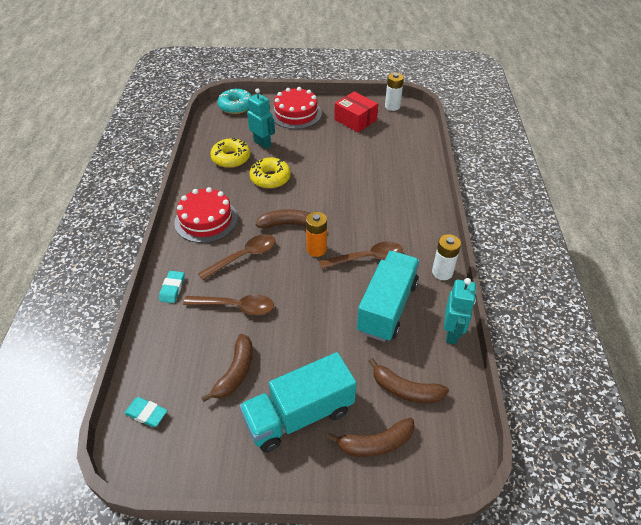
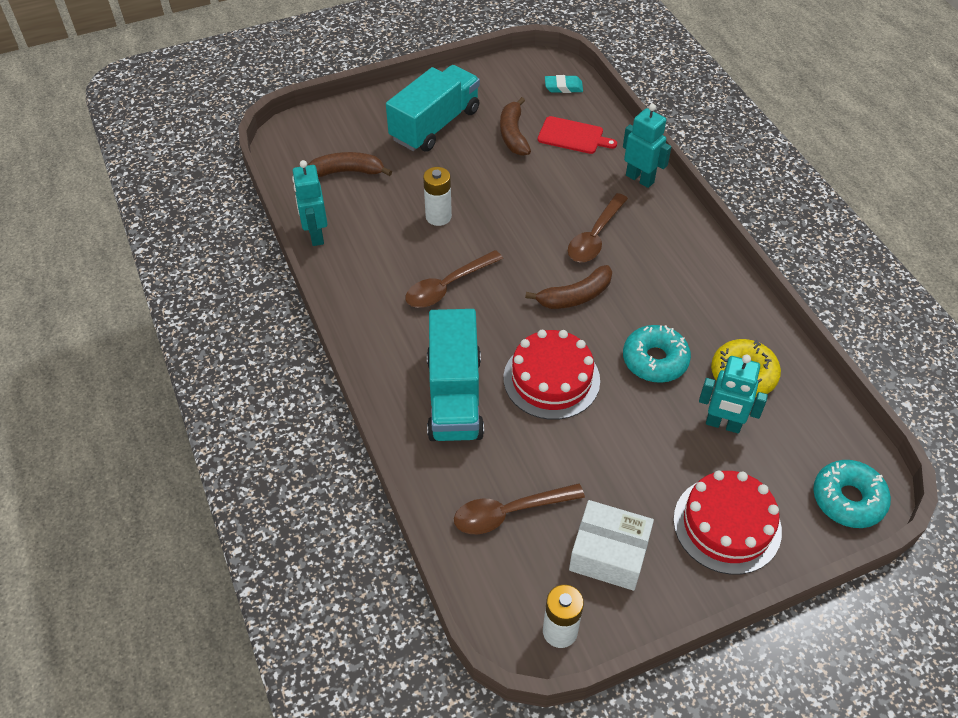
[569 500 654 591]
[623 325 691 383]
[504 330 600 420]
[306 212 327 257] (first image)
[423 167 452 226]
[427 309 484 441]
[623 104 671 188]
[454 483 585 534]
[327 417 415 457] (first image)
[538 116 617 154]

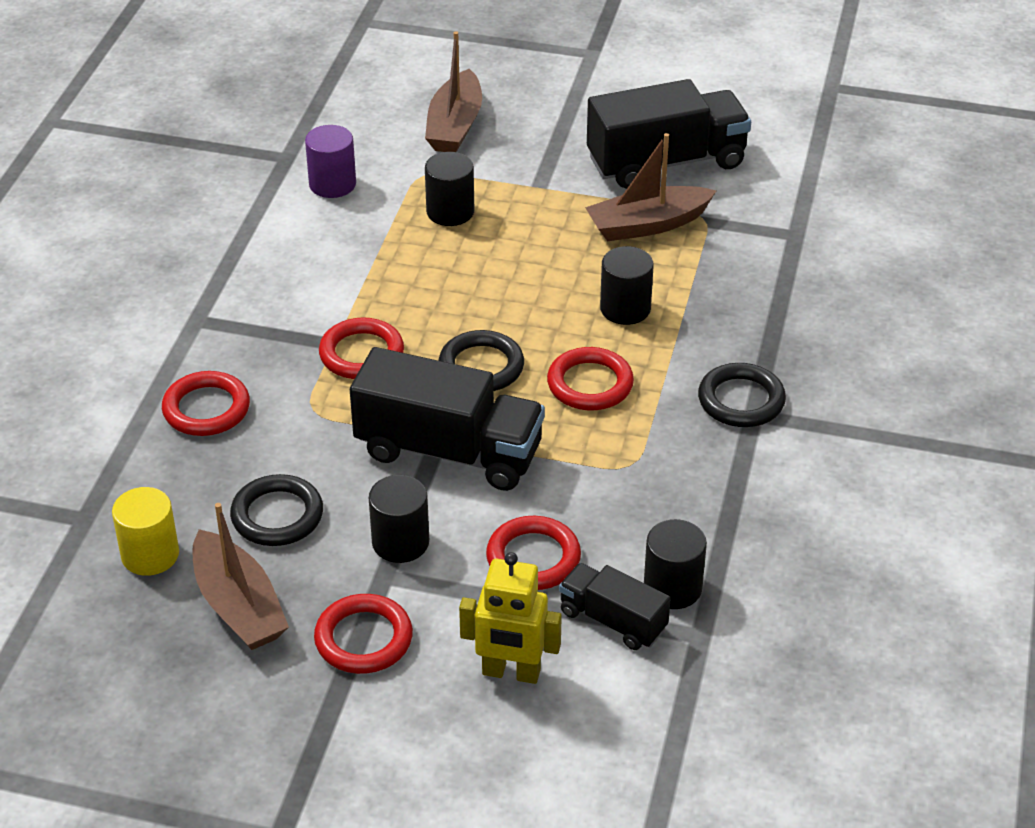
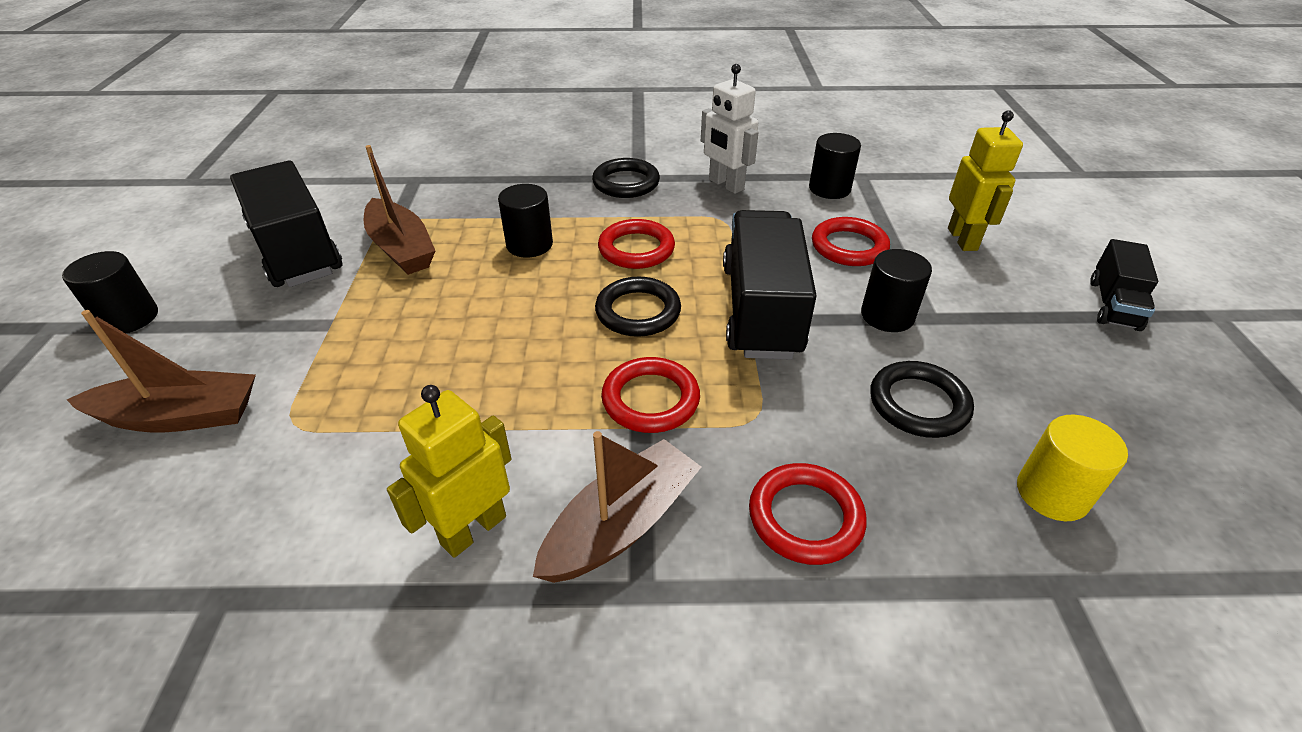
[305 125 356 198] (first image)
[62 251 158 333]
[533 431 701 583]
[1090 239 1158 331]
[314 594 413 674] (first image)
[701 64 759 194]
[387 385 512 558]

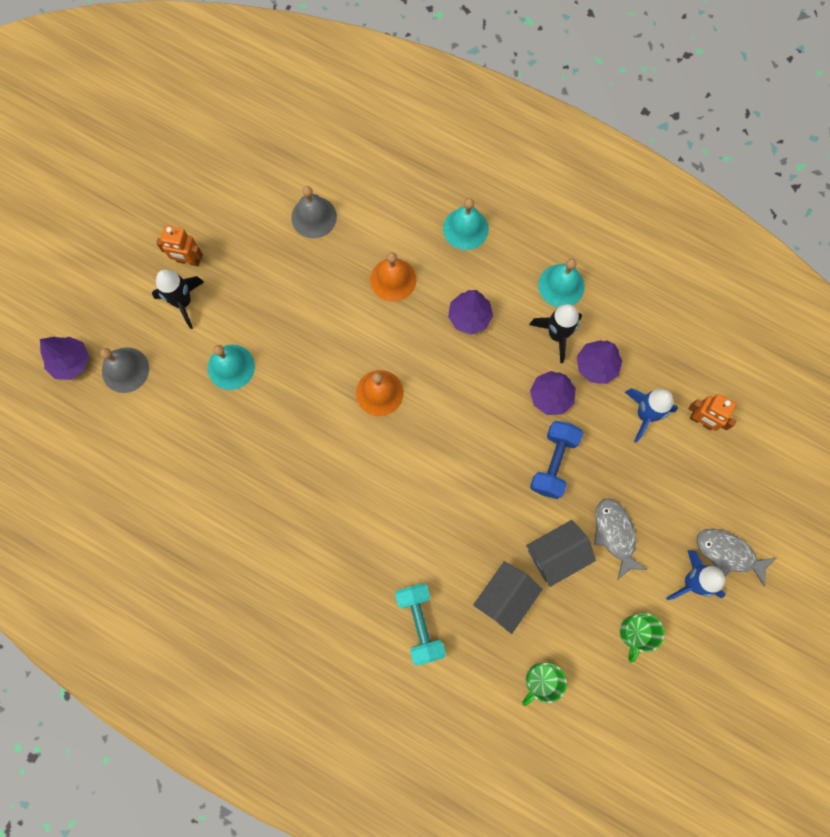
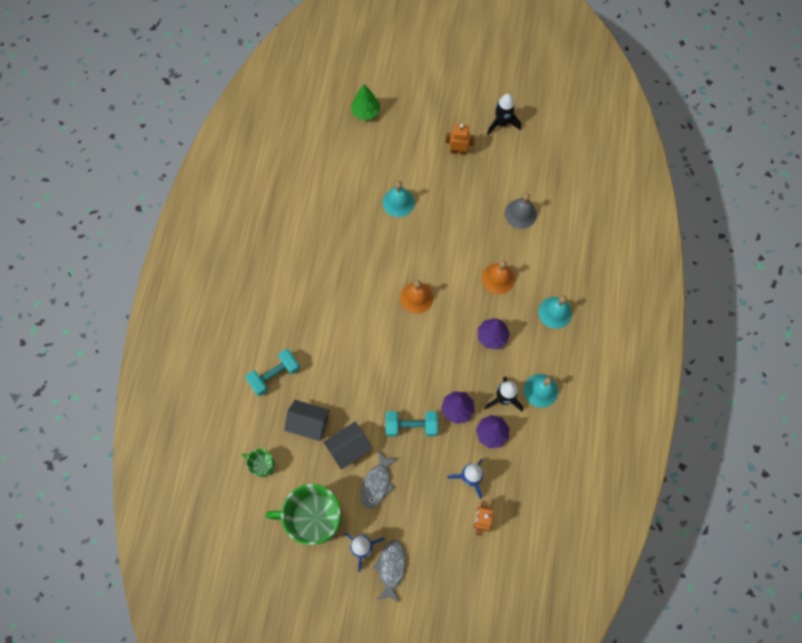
[445 124 475 155]
[487 94 521 135]
[351 84 380 120]
[100 347 149 393] (first image)
[386 411 438 437]
[360 451 398 509]
[323 422 373 469]
[265 484 342 545]

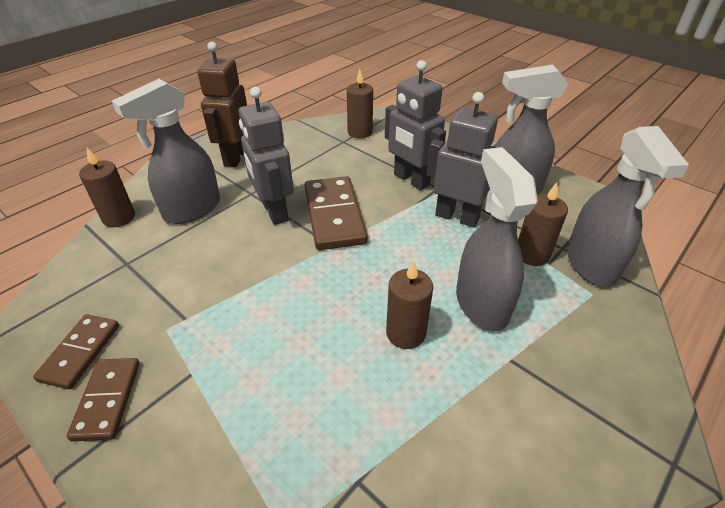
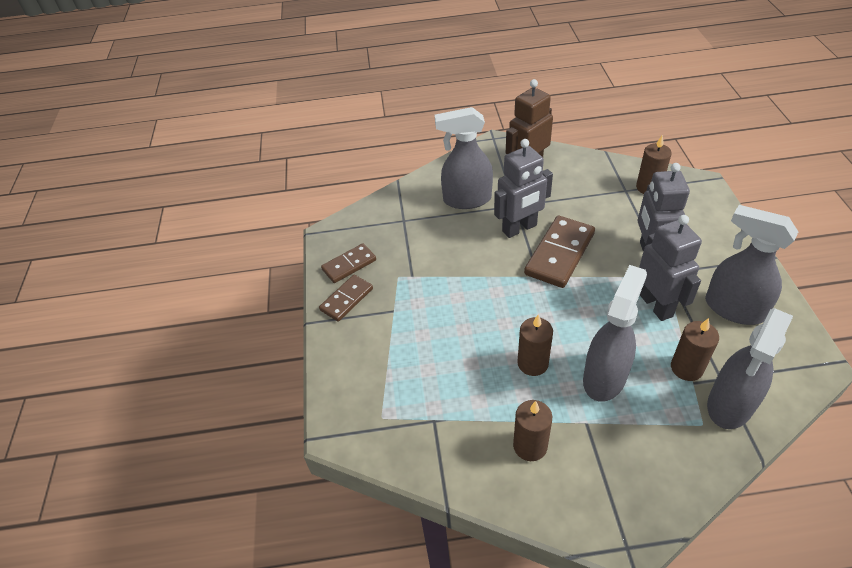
[494 139 553 238]
[513 400 552 461]

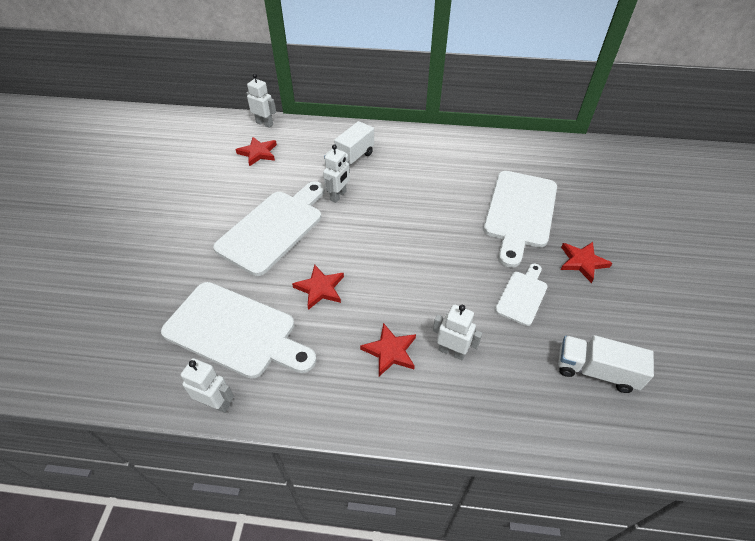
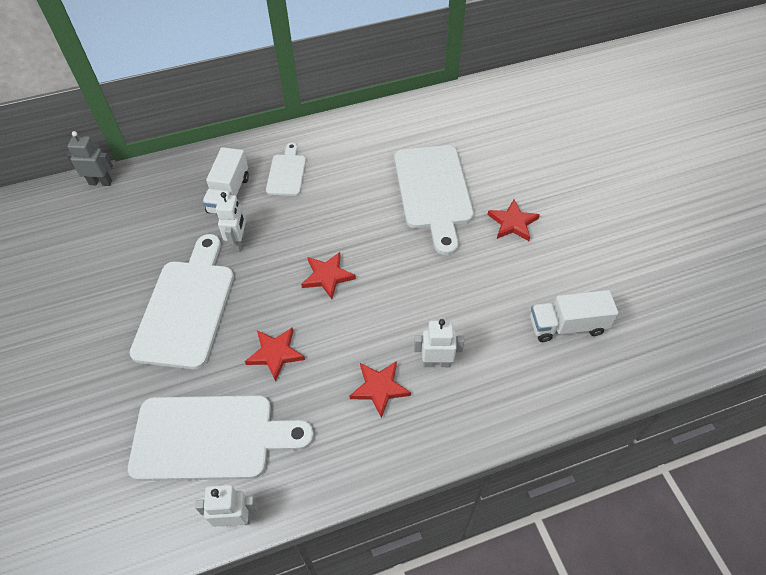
[67 131 113 186]
[301 252 356 299]
[266 143 306 196]

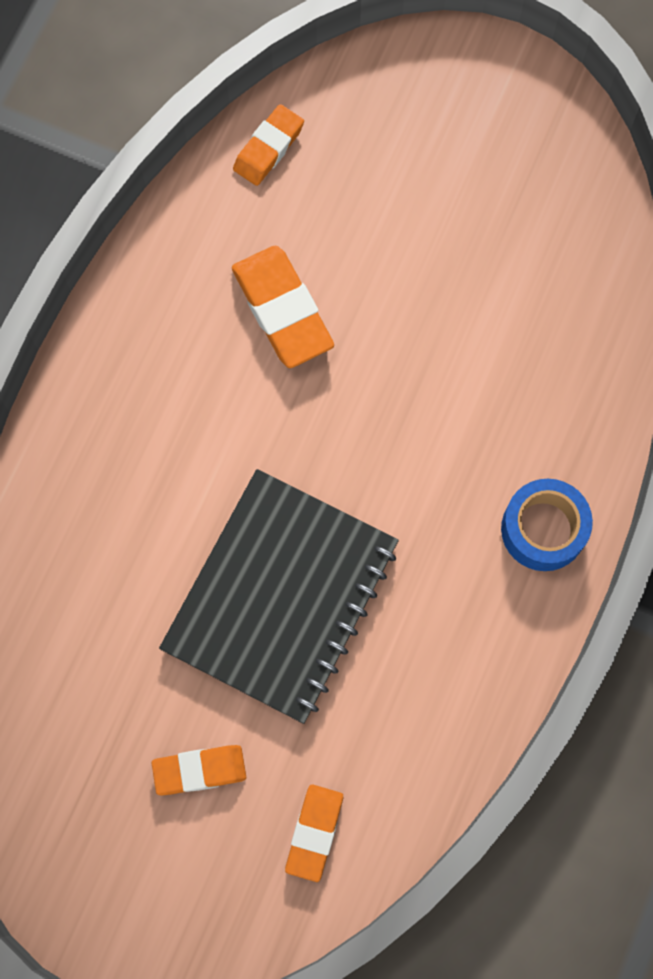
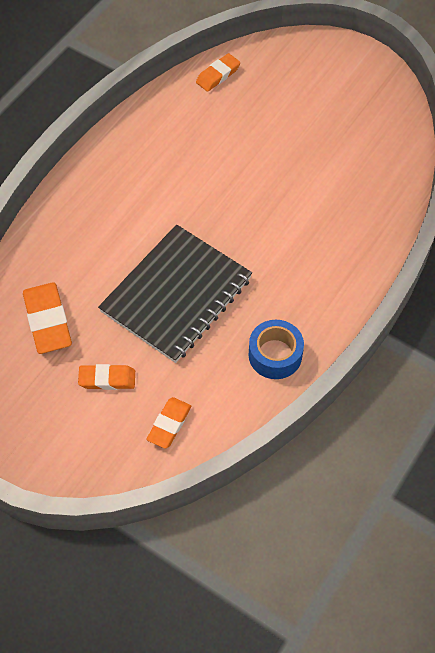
[23 282 72 354]
[248 320 304 379]

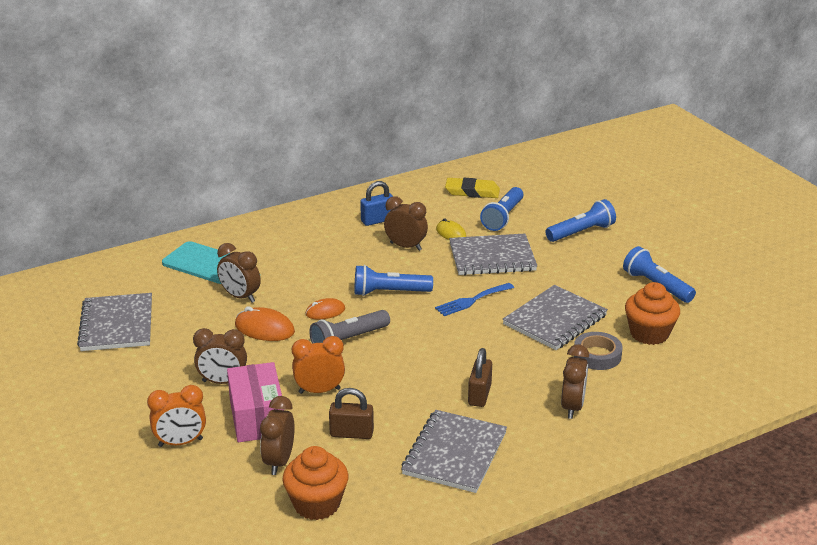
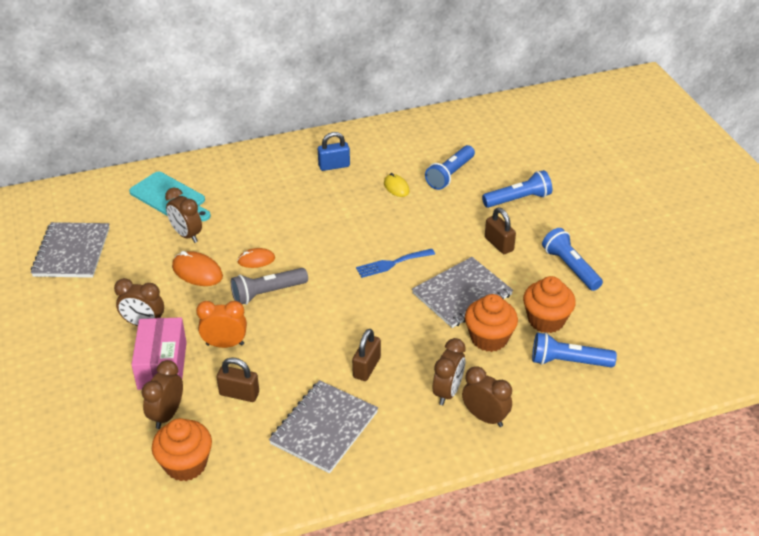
[445 178 500 198] (first image)
[462 366 512 427]
[449 234 537 275] (first image)
[532 332 617 367]
[465 294 518 352]
[147 385 206 447] (first image)
[485 208 516 254]

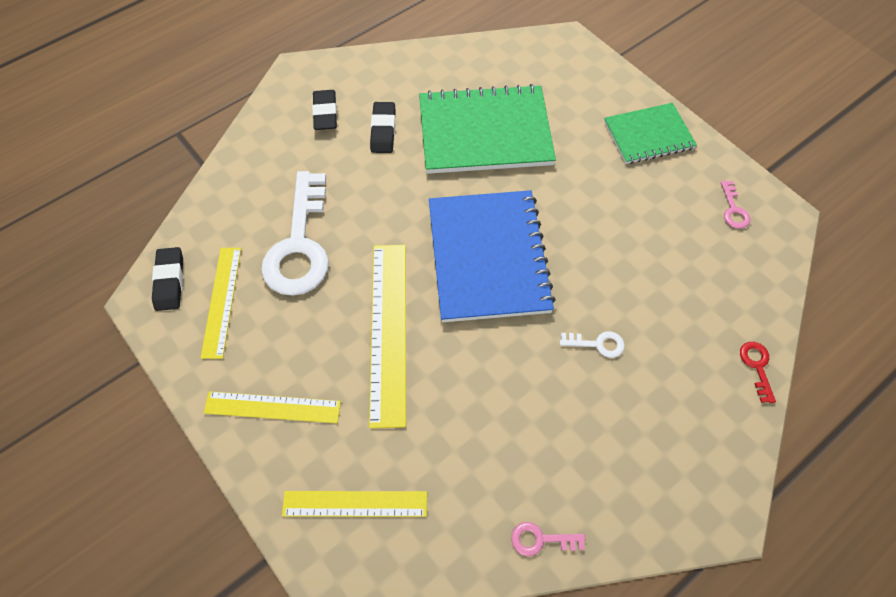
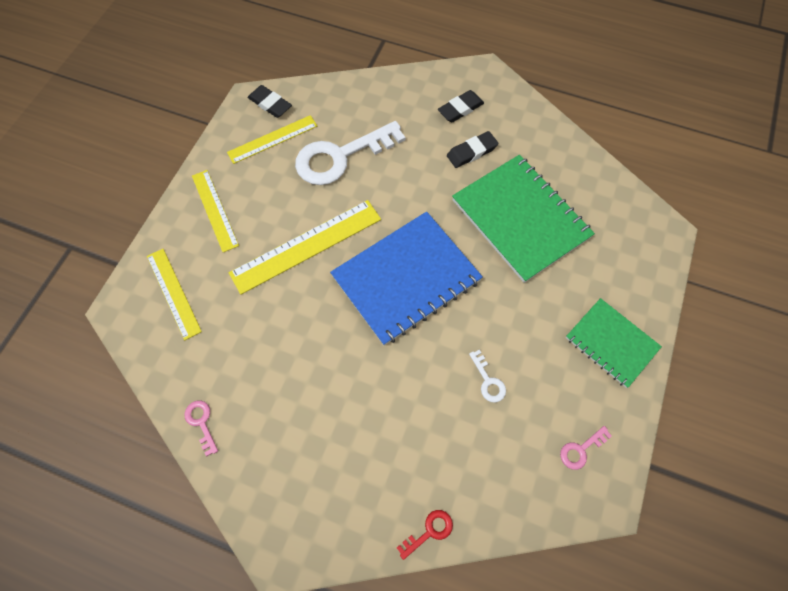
[247 85 292 118]
[469 350 506 402]

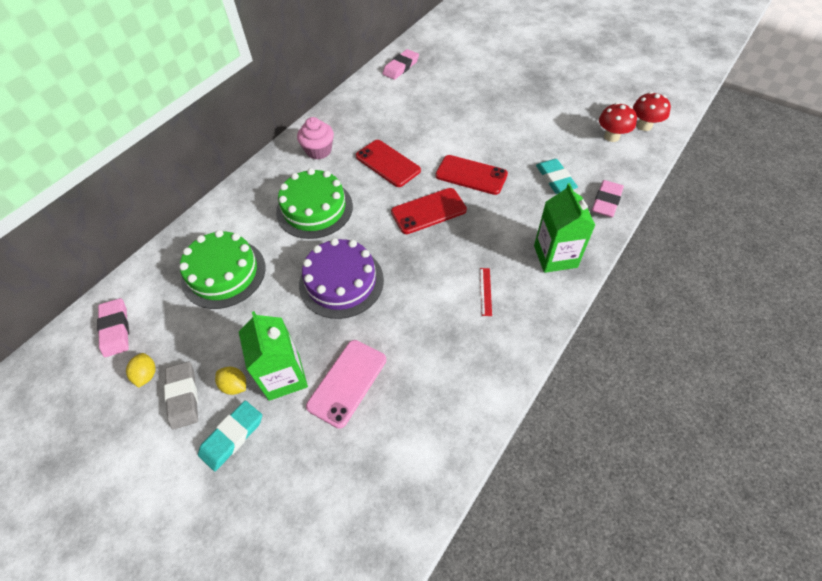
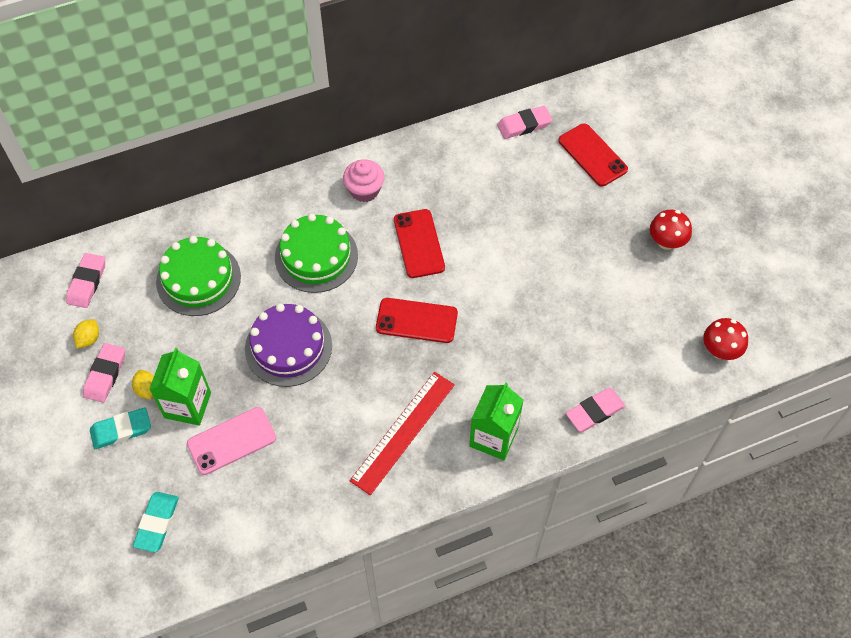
[650 210 692 250]
[559 123 628 186]
[133 492 179 552]
[350 372 455 495]
[83 343 125 403]

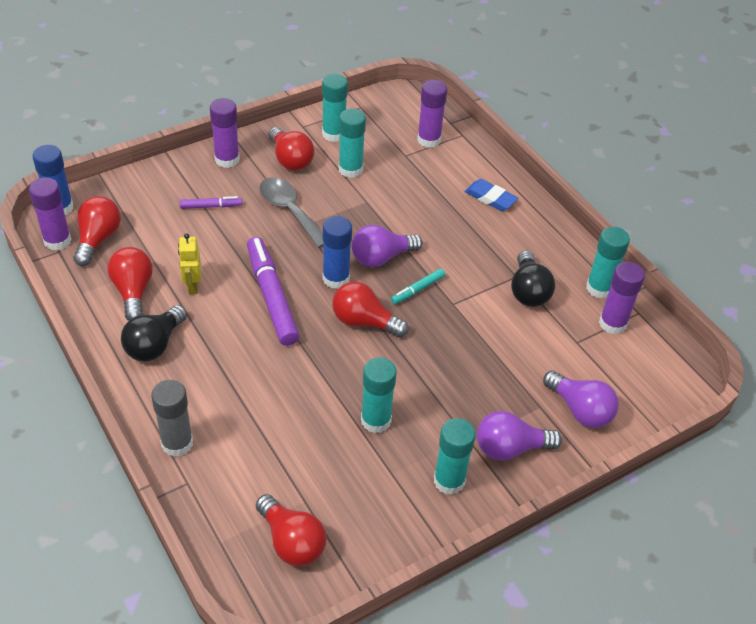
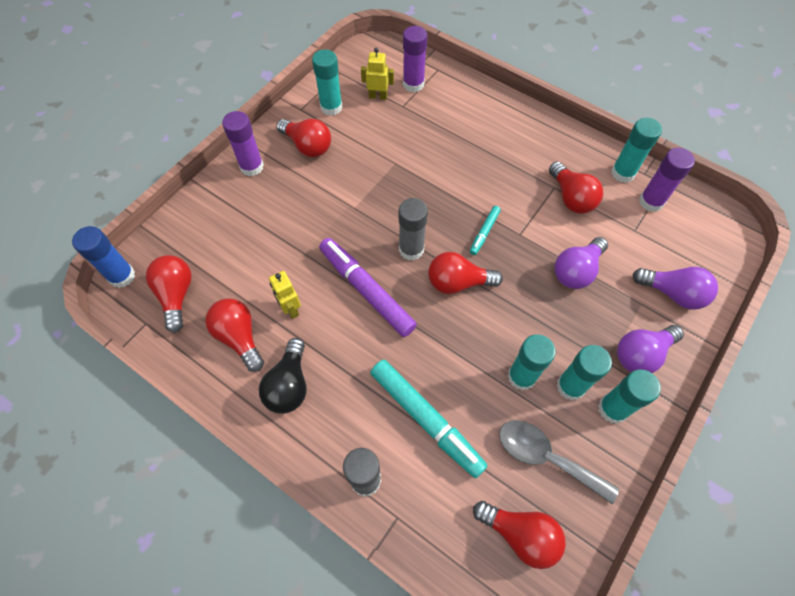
[556 345 612 401]
[499 420 619 504]
[29 178 71 251] (first image)
[465 179 518 211] (first image)
[180 196 242 209] (first image)
[398 198 428 261]
[554 237 608 289]
[549 161 603 214]
[361 48 394 100]
[370 360 488 478]

